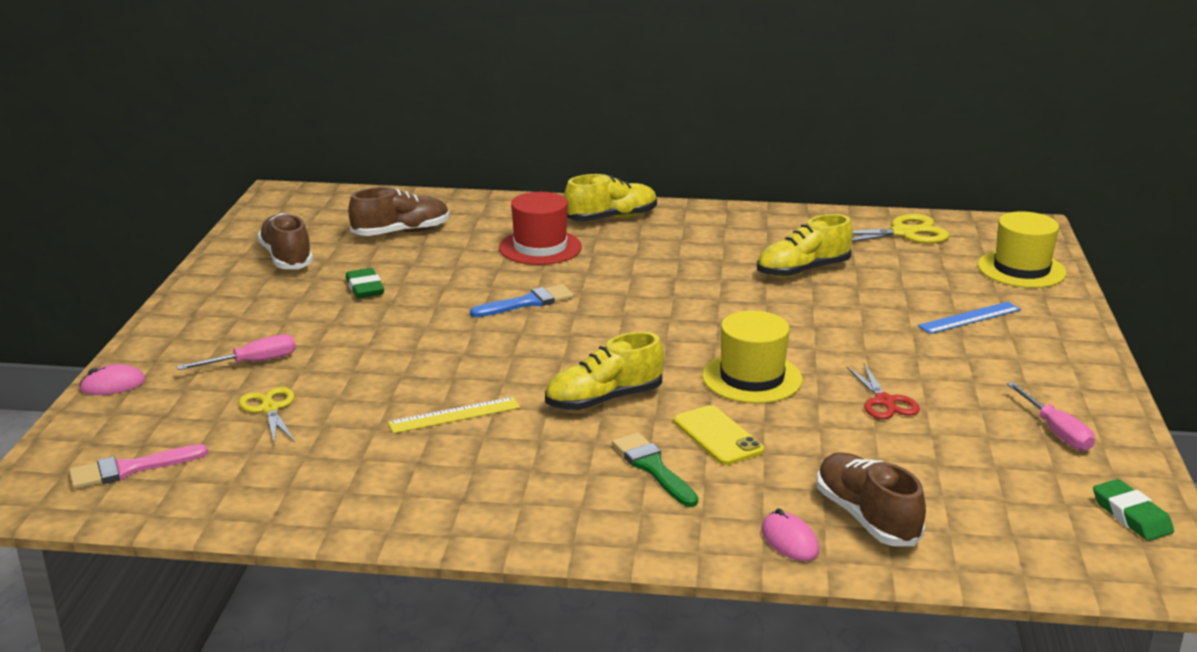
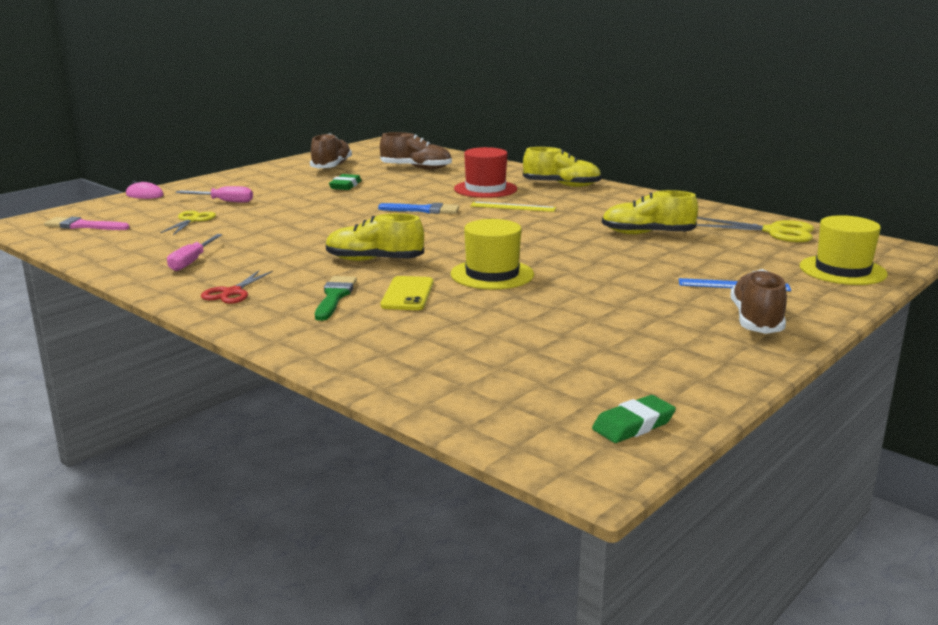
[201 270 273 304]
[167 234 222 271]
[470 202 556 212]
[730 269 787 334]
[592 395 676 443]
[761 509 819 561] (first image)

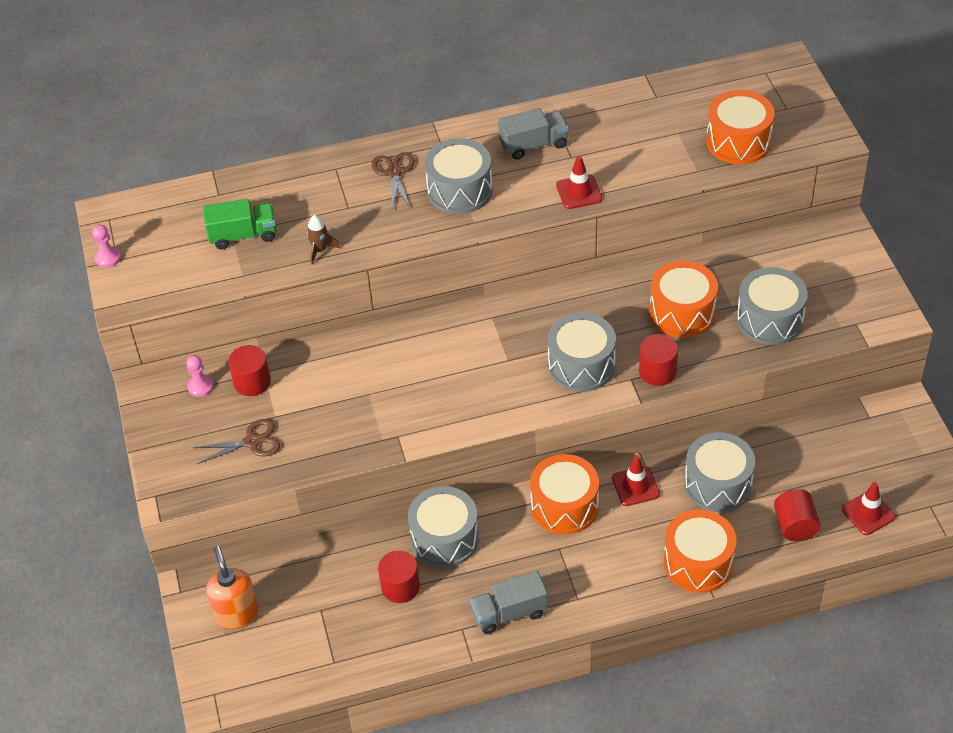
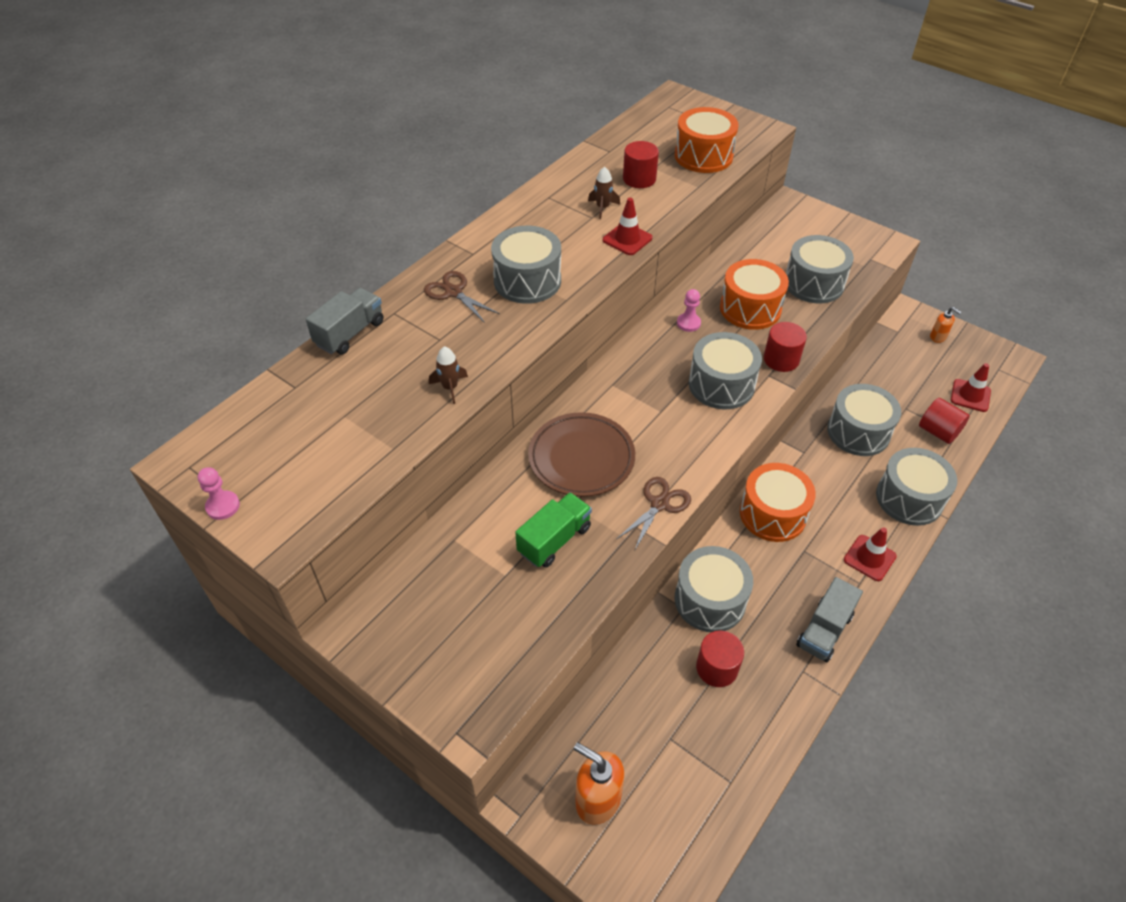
[306 288 383 355]
[515 492 592 568]
[623 141 659 188]
[677 289 701 332]
[617 477 691 550]
[844 527 897 581]
[876 448 957 526]
[588 167 620 219]
[930 307 962 343]
[528 412 635 497]

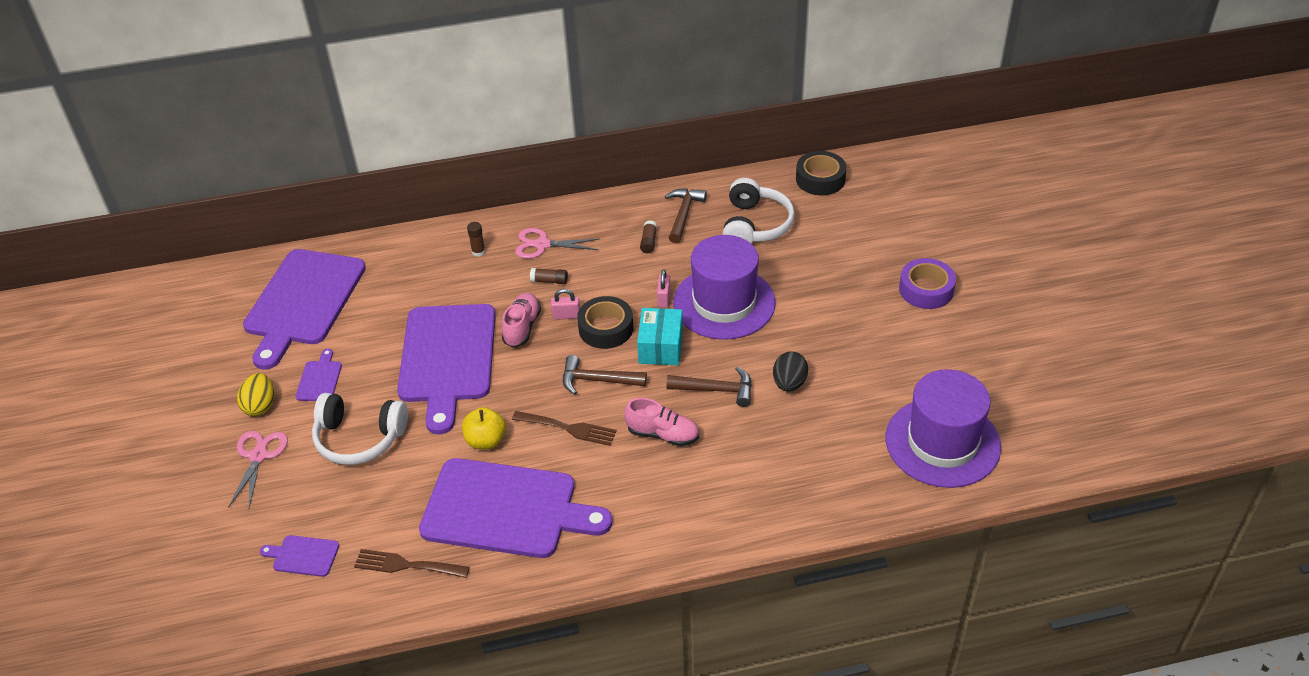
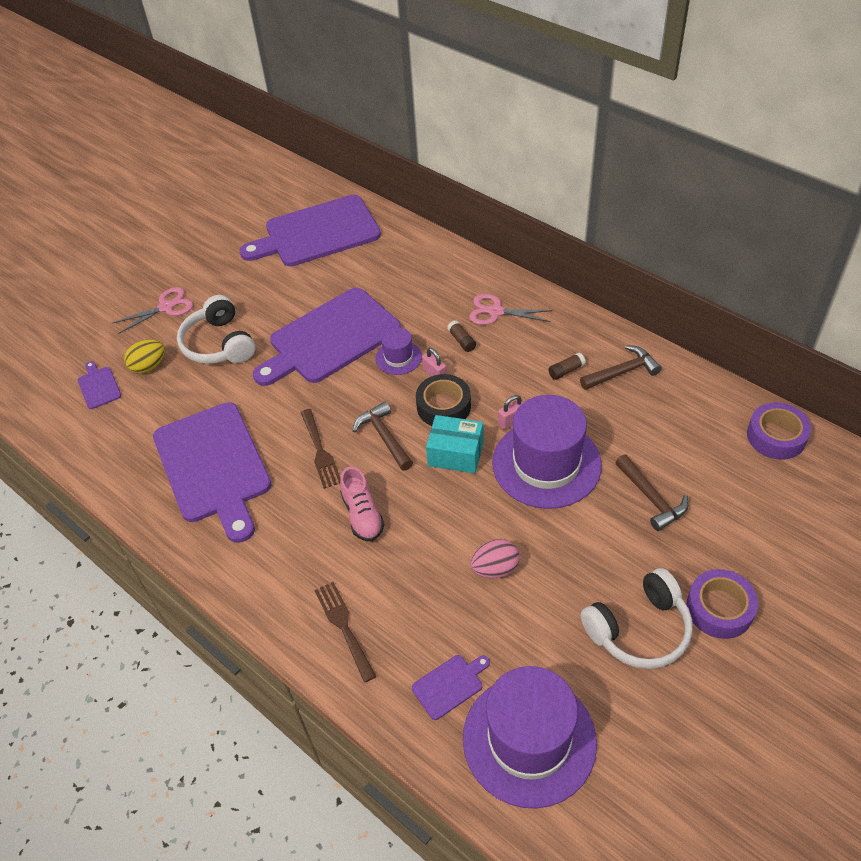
[747 402 811 460]
[581 568 693 669]
[467 222 485 257] (first image)
[469 294 553 325]
[376 327 422 375]
[426 415 484 473]
[411 655 490 720]
[470 539 519 578]
[615 455 688 531]
[124 340 165 374]
[462 407 506 449] (first image)
[314 582 376 683]

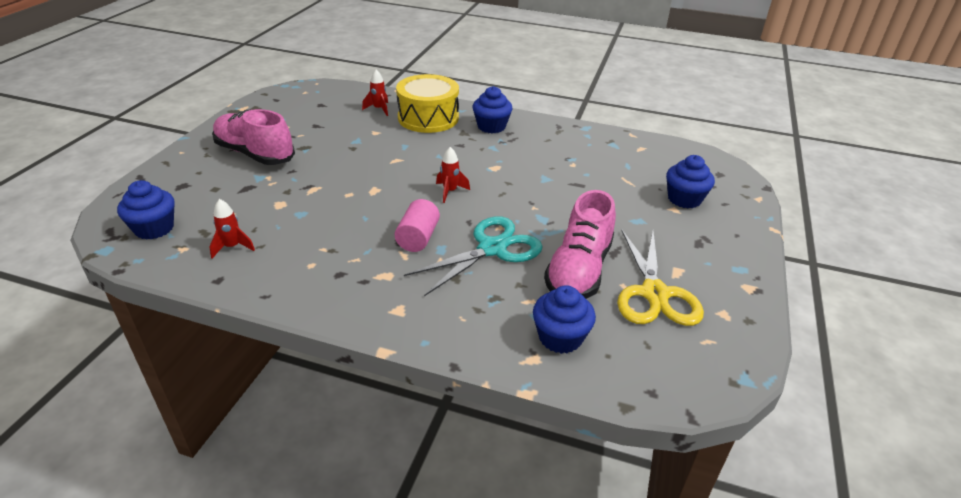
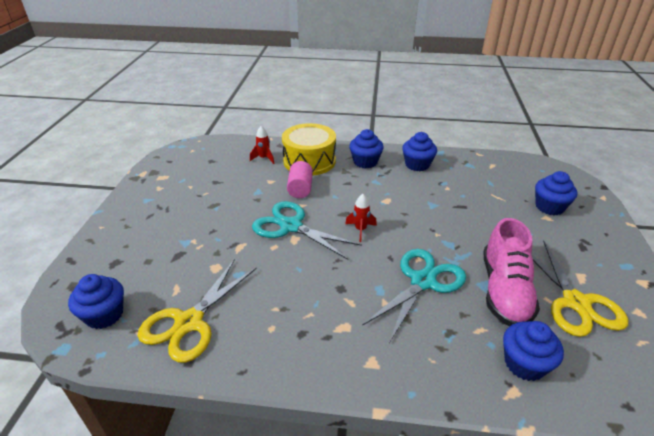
[212 109 295 165] (first image)
[138 260 257 363]
[287 161 313 198]
[402 132 437 171]
[252 201 362 260]

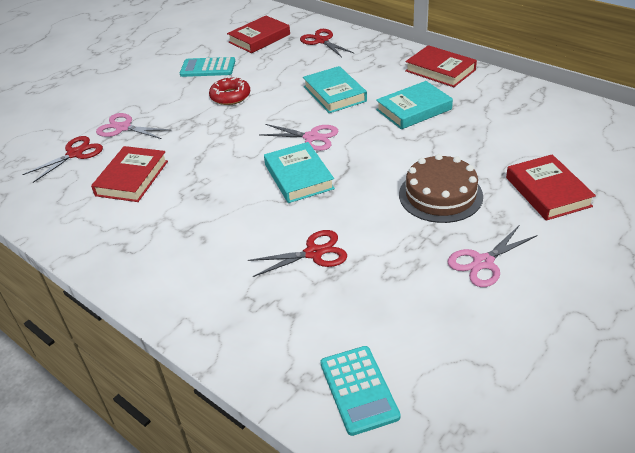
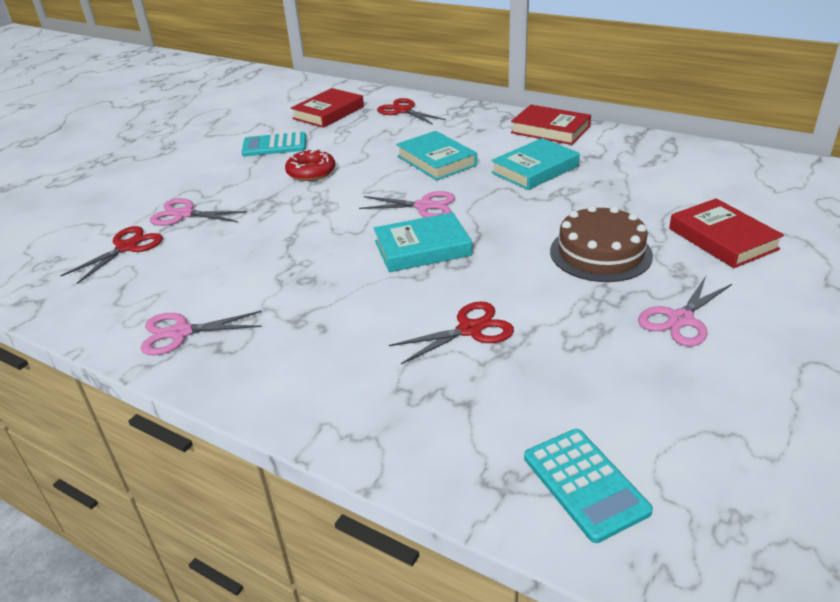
[374 212 472 272]
[91 146 168 202] (first image)
[141 311 262 355]

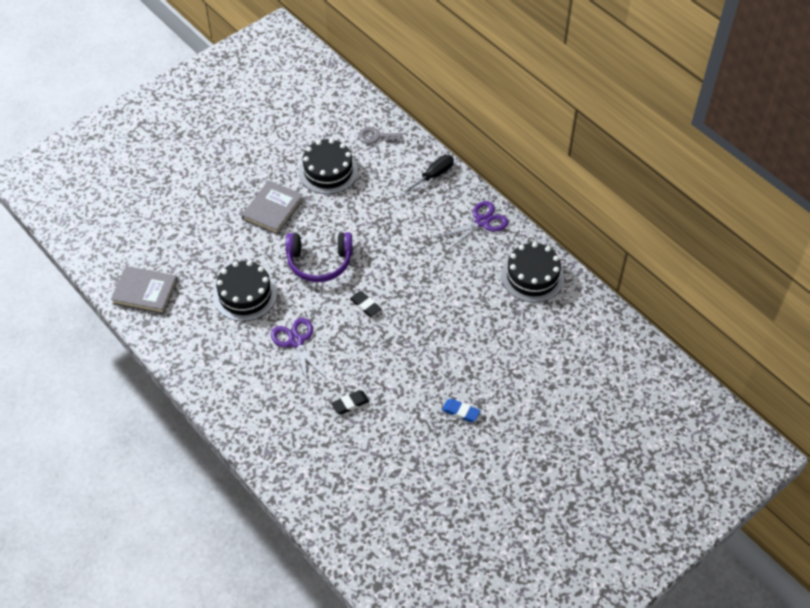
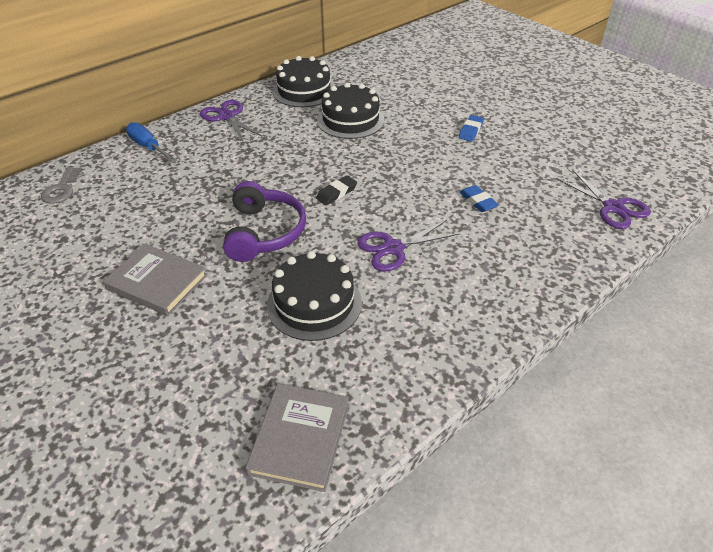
[317 83 385 139]
[126 122 176 162]
[460 185 499 212]
[556 170 651 229]

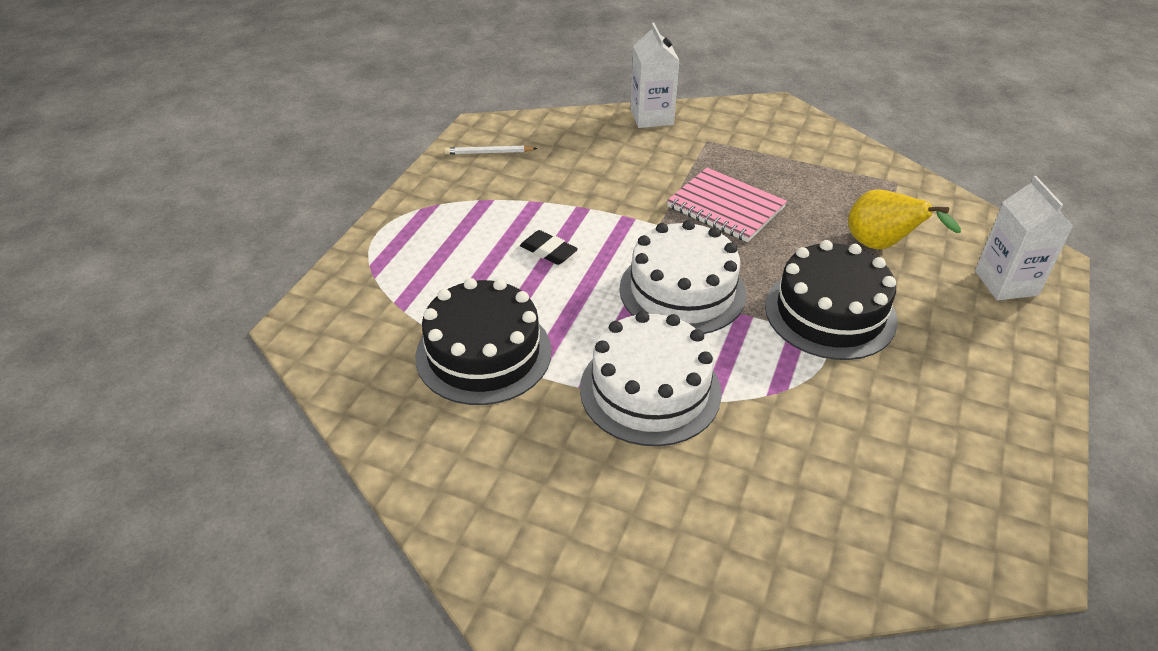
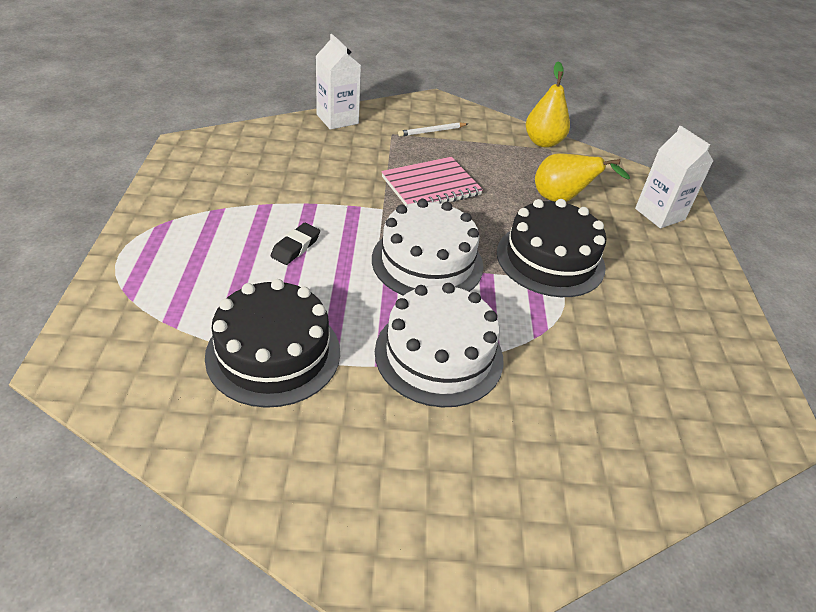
[398 122 468 137]
[381 157 483 205]
[271 223 320 265]
[526 61 570 148]

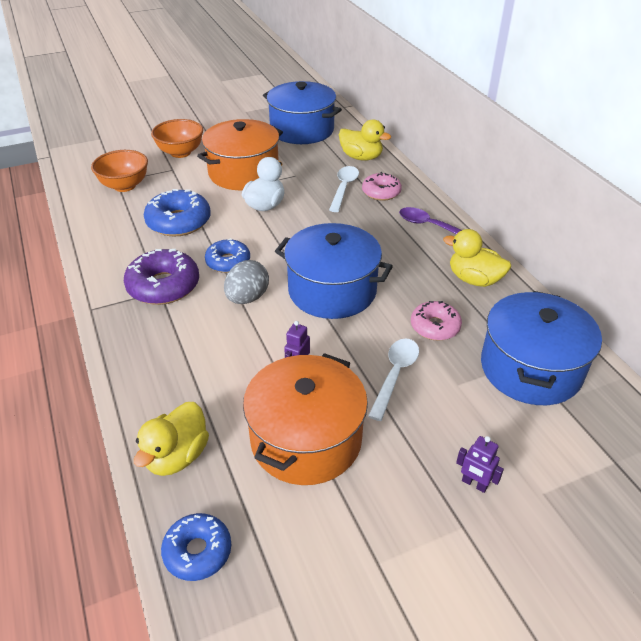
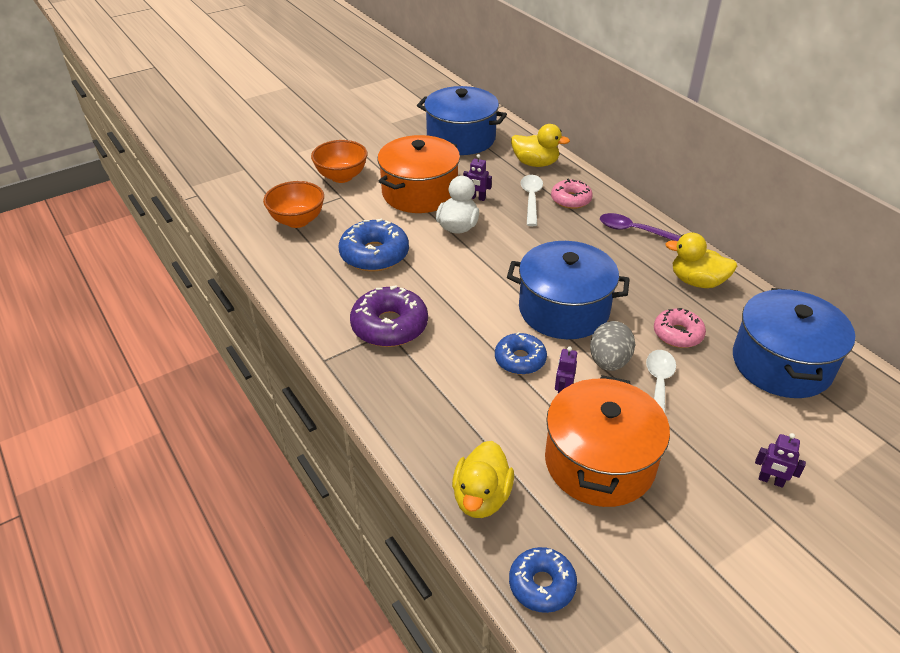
[495 332 547 375]
[590 321 635 371]
[463 154 492 201]

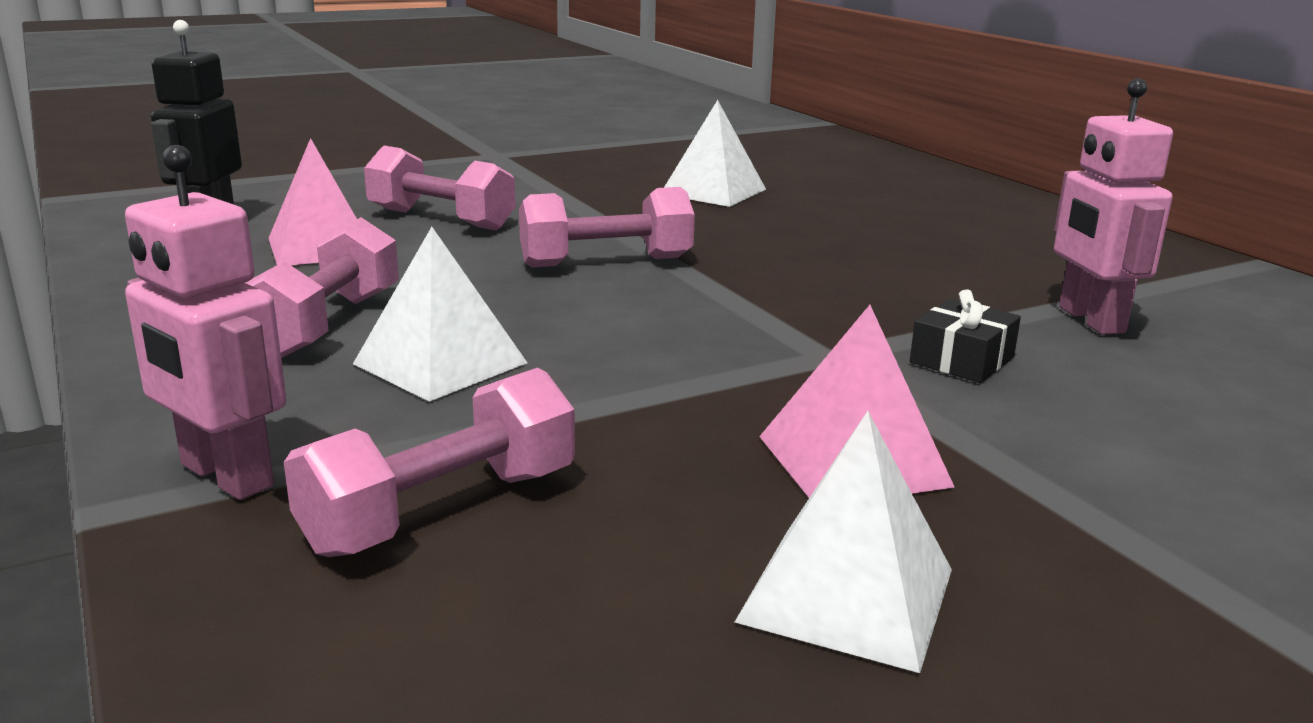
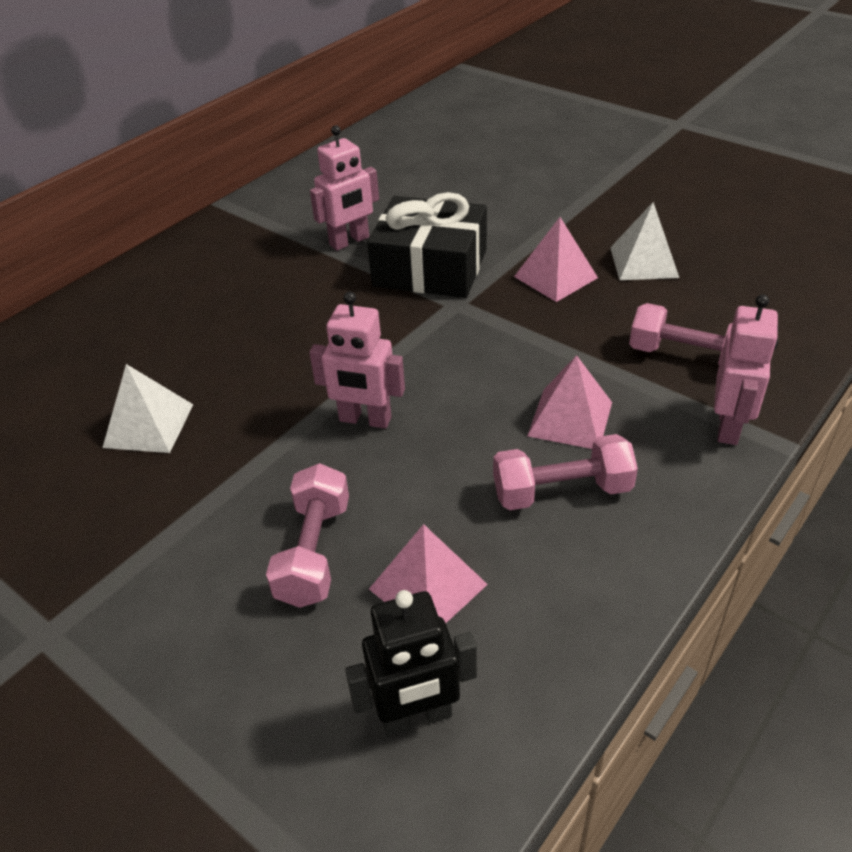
[309 292 405 429]
[527 355 612 449]
[367 192 487 298]

